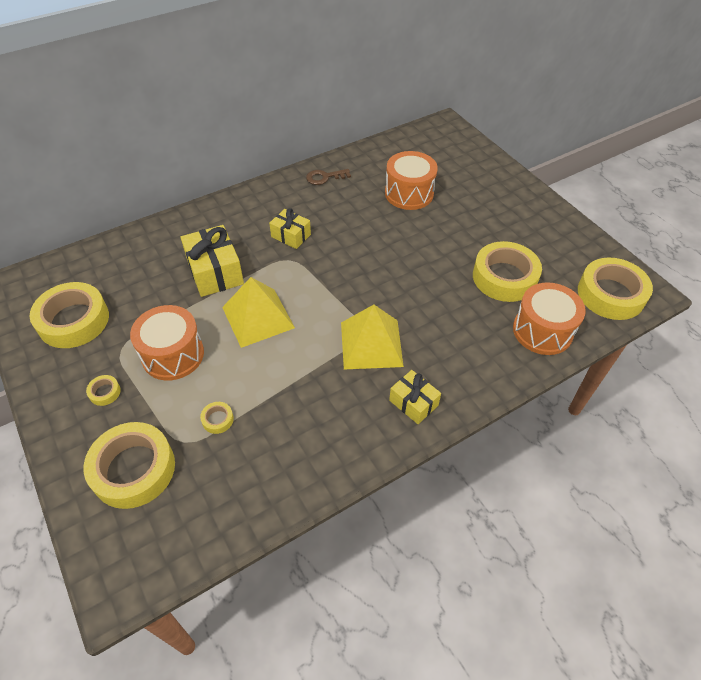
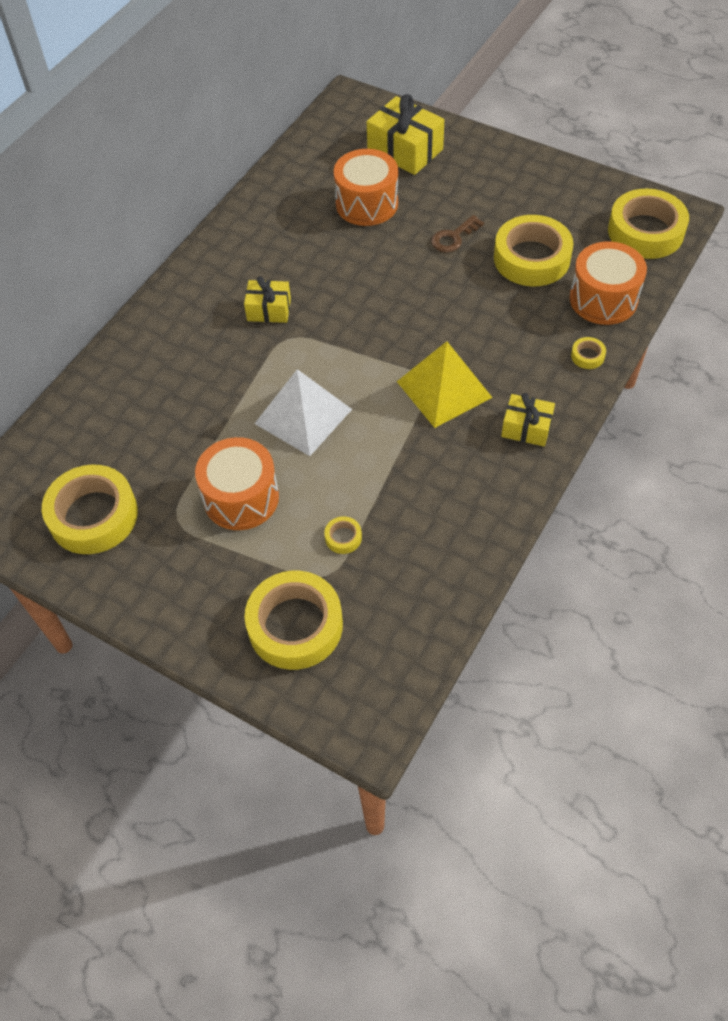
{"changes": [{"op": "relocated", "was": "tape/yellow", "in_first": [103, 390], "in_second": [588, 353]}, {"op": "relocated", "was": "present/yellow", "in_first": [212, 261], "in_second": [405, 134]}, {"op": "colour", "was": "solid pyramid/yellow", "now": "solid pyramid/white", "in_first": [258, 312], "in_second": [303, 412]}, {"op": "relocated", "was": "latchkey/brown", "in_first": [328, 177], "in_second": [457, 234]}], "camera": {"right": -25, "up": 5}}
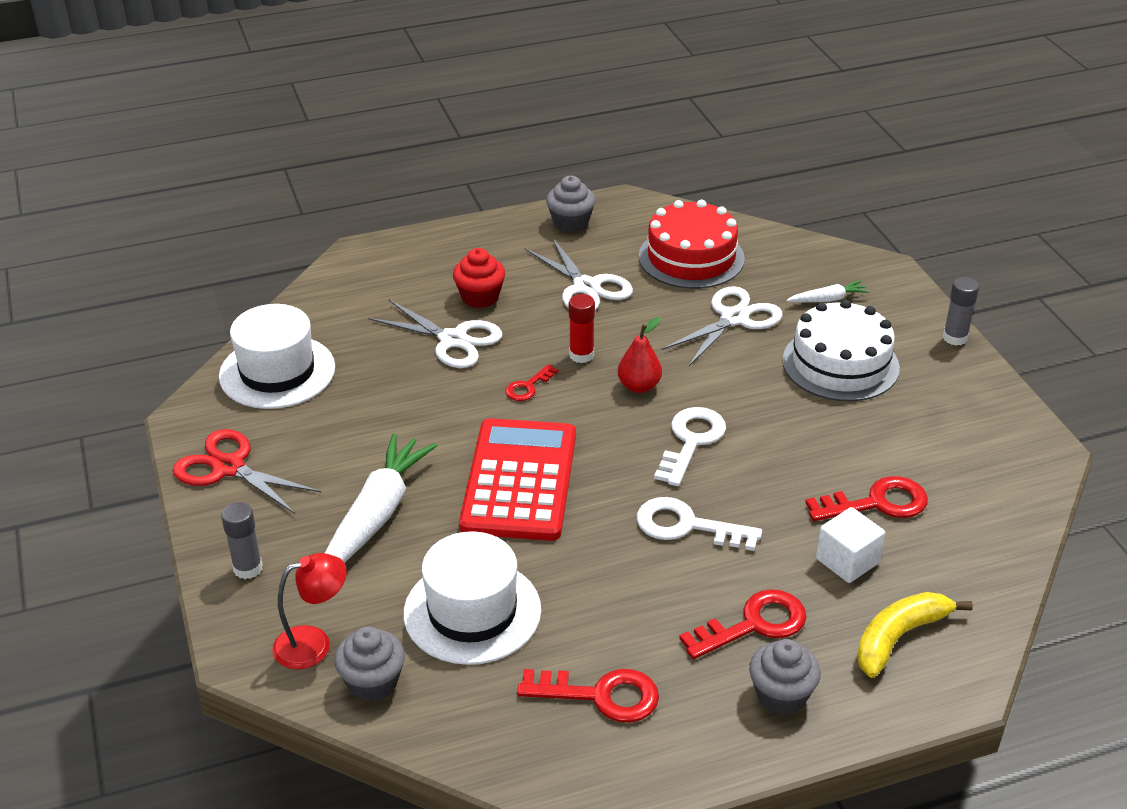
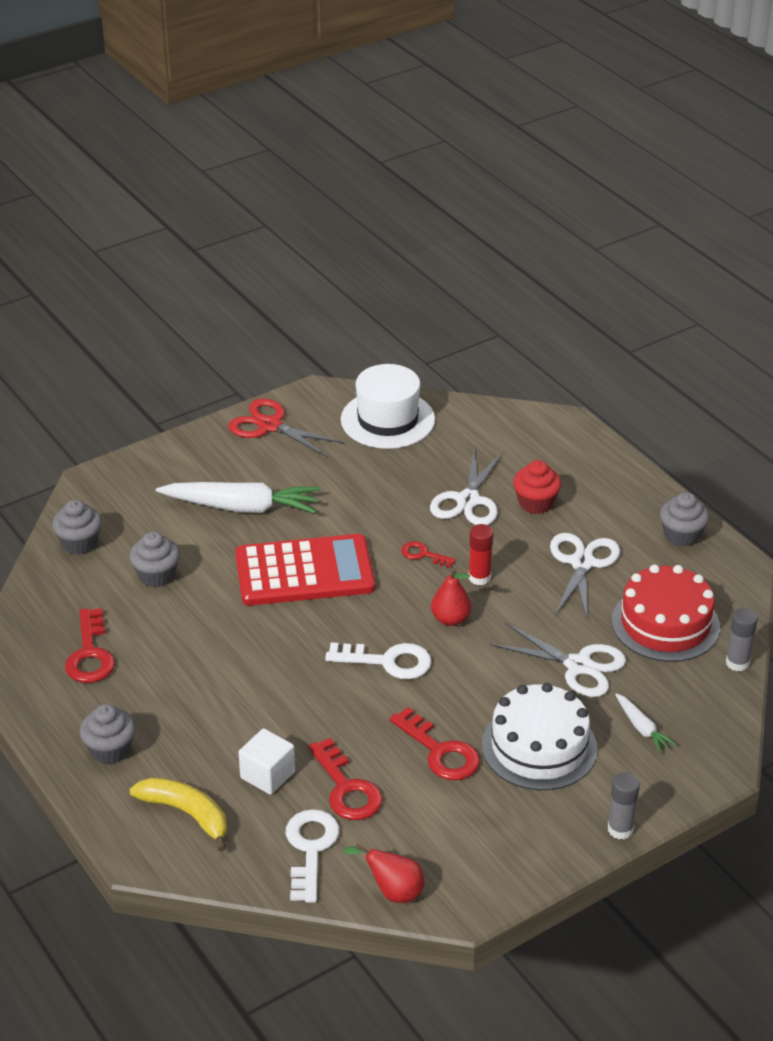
{"changes": [{"op": "spun", "was": "scissors/scarlet", "in_first": [247, 471], "in_second": [286, 428], "clockwise": -75}, {"op": "relocated", "was": "glue/ash-grey", "in_first": [242, 540], "in_second": [742, 639]}, {"op": "missing", "was": "desk lamp/scarlet", "in_first": [309, 611]}, {"op": "exchanged", "was": "tall hat/white", "now": "fairy cake/ash-grey", "in_first": [472, 598], "in_second": [154, 559]}, {"op": "spun", "was": "scissors/white", "in_first": [579, 273], "in_second": [585, 577], "clockwise": 150}, {"op": "relocated", "was": "latchkey/white", "in_first": [699, 524], "in_second": [312, 856]}, {"op": "relocated", "was": "latchkey/scarlet", "in_first": [743, 624], "in_second": [435, 743]}, {"op": "appeared", "now": "pear fruit/scarlet", "in_second": [384, 873]}], "camera": {"right": 75, "up": 0}}
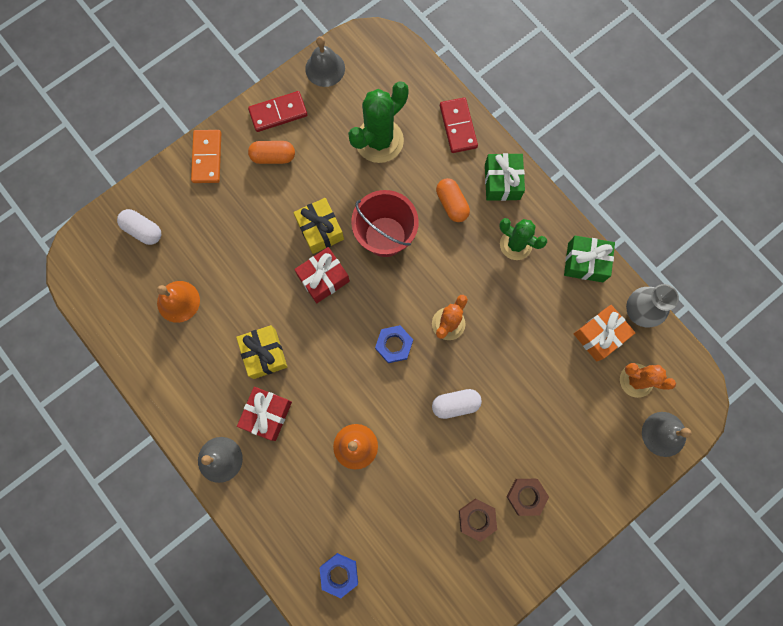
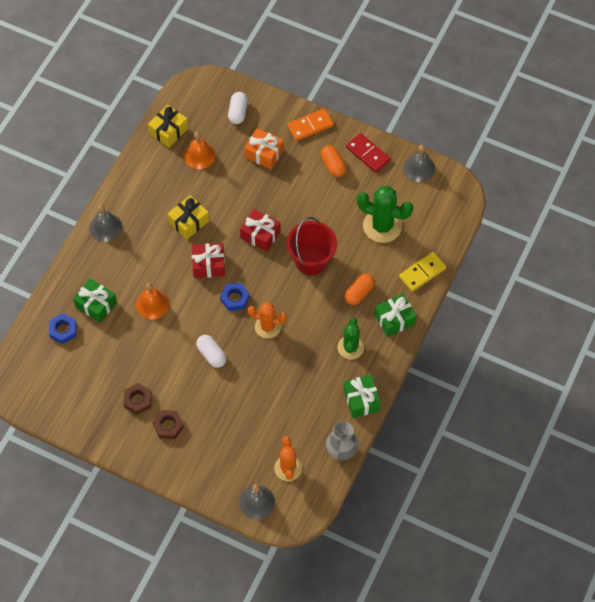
{"changes": [{"op": "relocated", "was": "present/scarlet", "in_first": [264, 414], "in_second": [208, 260]}, {"op": "relocated", "was": "present/yellow", "in_first": [318, 226], "in_second": [168, 126]}, {"op": "colour", "was": "domino piece/scarlet", "now": "domino piece/yellow", "in_first": [459, 125], "in_second": [422, 272]}, {"op": "relocated", "was": "present/orange-coloured", "in_first": [604, 333], "in_second": [263, 148]}, {"op": "appeared", "now": "present/green", "in_second": [95, 301]}], "camera": {"right": 65, "up": -15}}
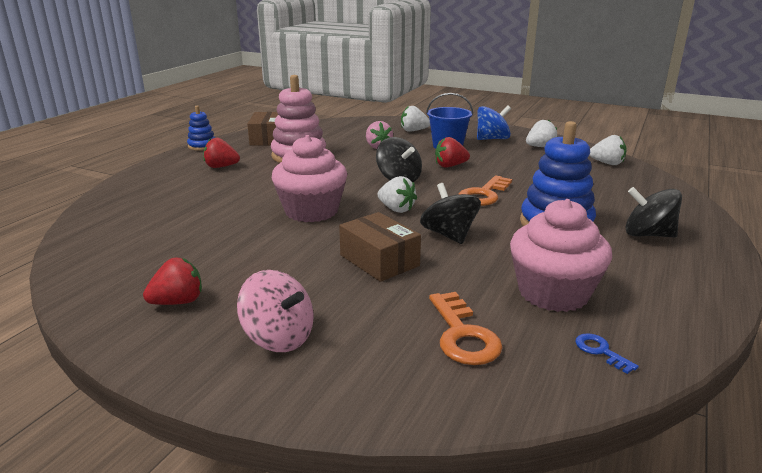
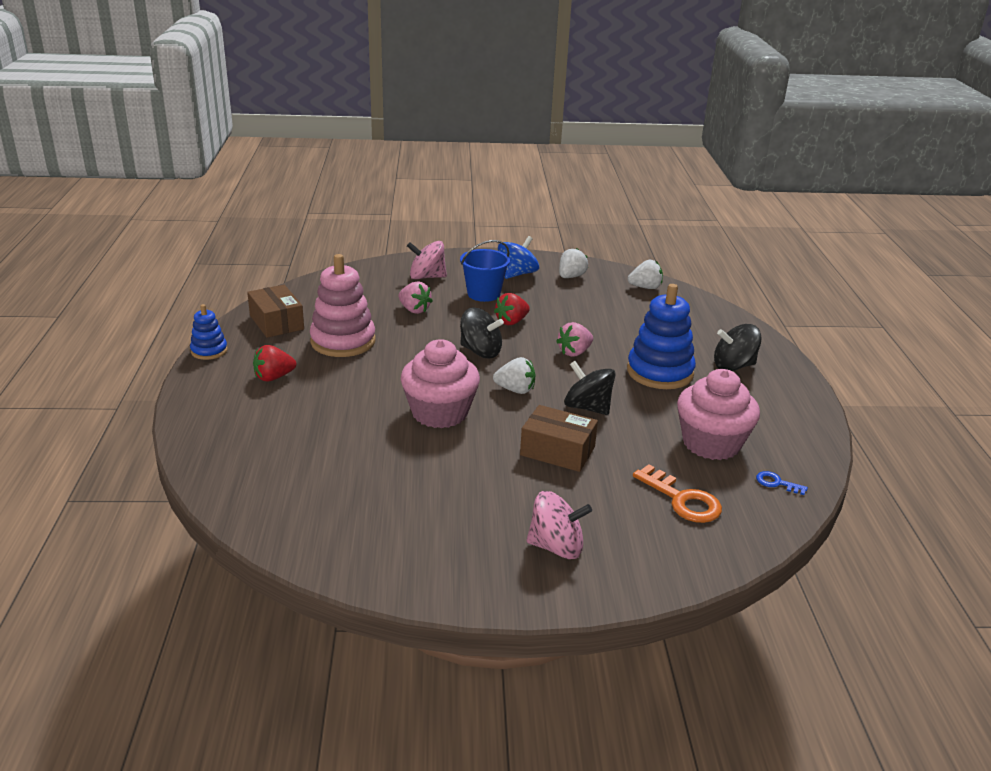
{"changes": [{"op": "missing", "was": "toy strawberry/scarlet", "in_first": [172, 281]}, {"op": "exchanged", "was": "toy strawberry/white", "now": "toy top/rose-pink", "in_first": [415, 119], "in_second": [427, 260]}, {"op": "exchanged", "was": "latchkey/orange-coloured", "now": "toy strawberry/rose-pink", "in_first": [485, 190], "in_second": [574, 339]}], "camera": {"right": -30, "up": 5}}
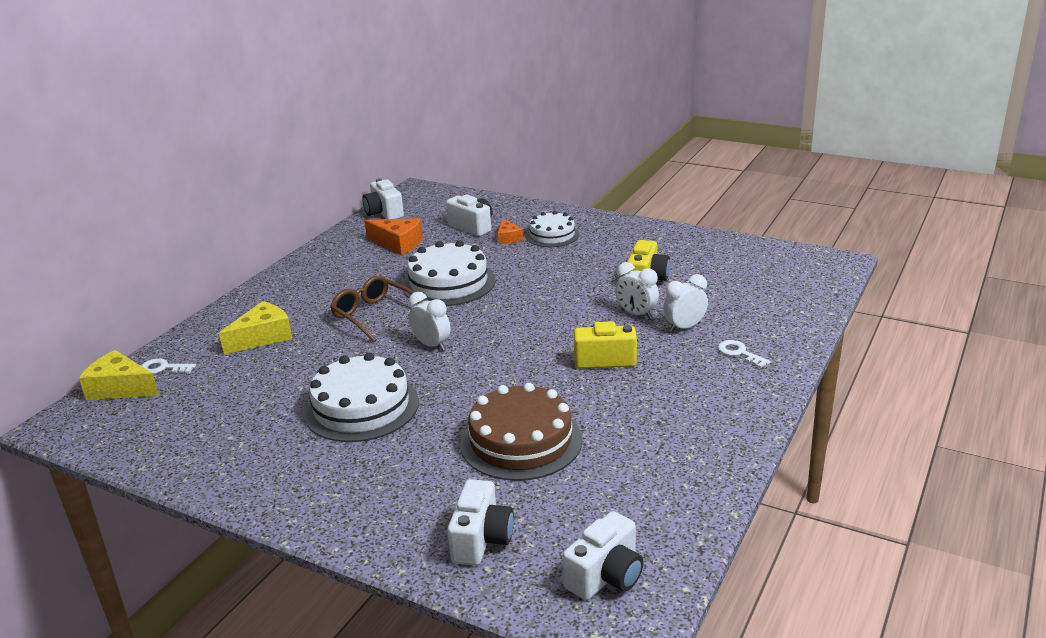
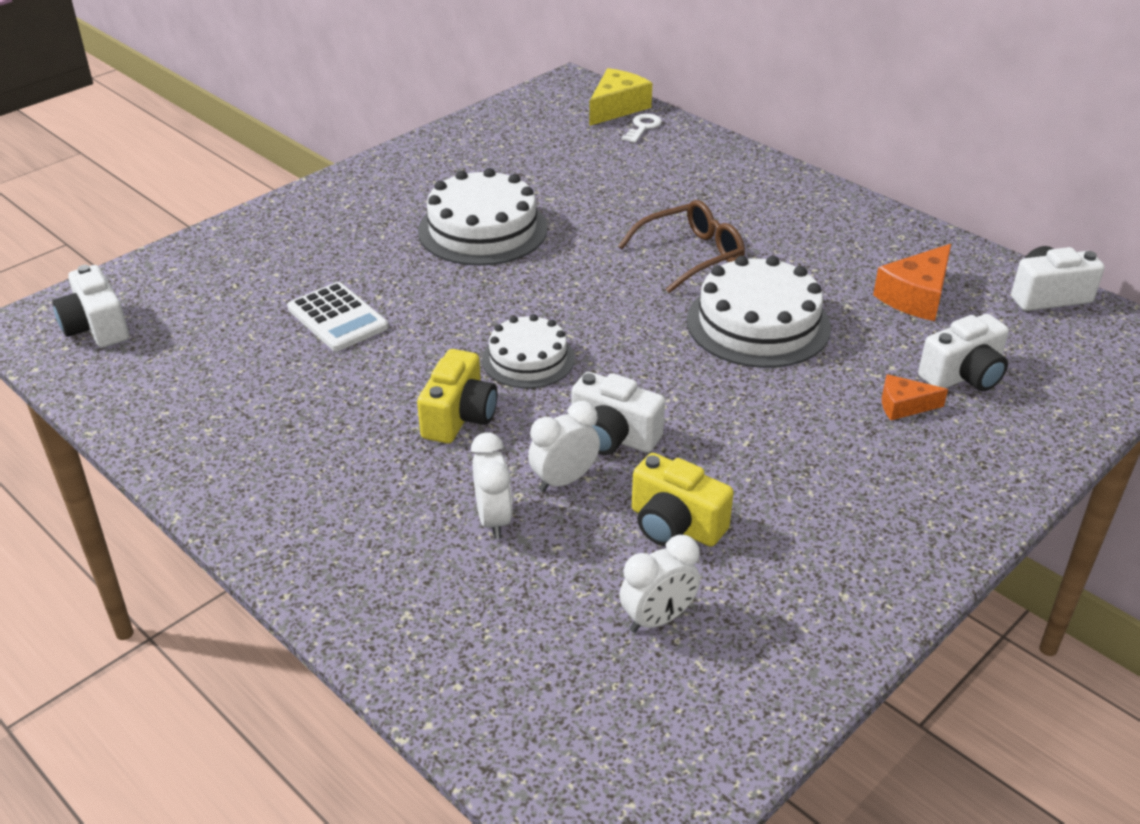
{"changes": [{"op": "missing", "was": "cheese wedge/yellow", "in_first": [255, 327]}, {"op": "relocated", "was": "clock/white", "in_first": [429, 321], "in_second": [660, 584]}, {"op": "relocated", "was": "photo camera/white", "in_first": [480, 522], "in_second": [618, 413]}, {"op": "exchanged", "was": "gateau/brown", "now": "pocket calculator/white", "in_first": [521, 432], "in_second": [337, 316]}, {"op": "relocated", "was": "gateau/white", "in_first": [552, 229], "in_second": [528, 351]}, {"op": "missing", "was": "latchkey/white", "in_first": [744, 354]}], "camera": {"right": 105, "up": 10}}
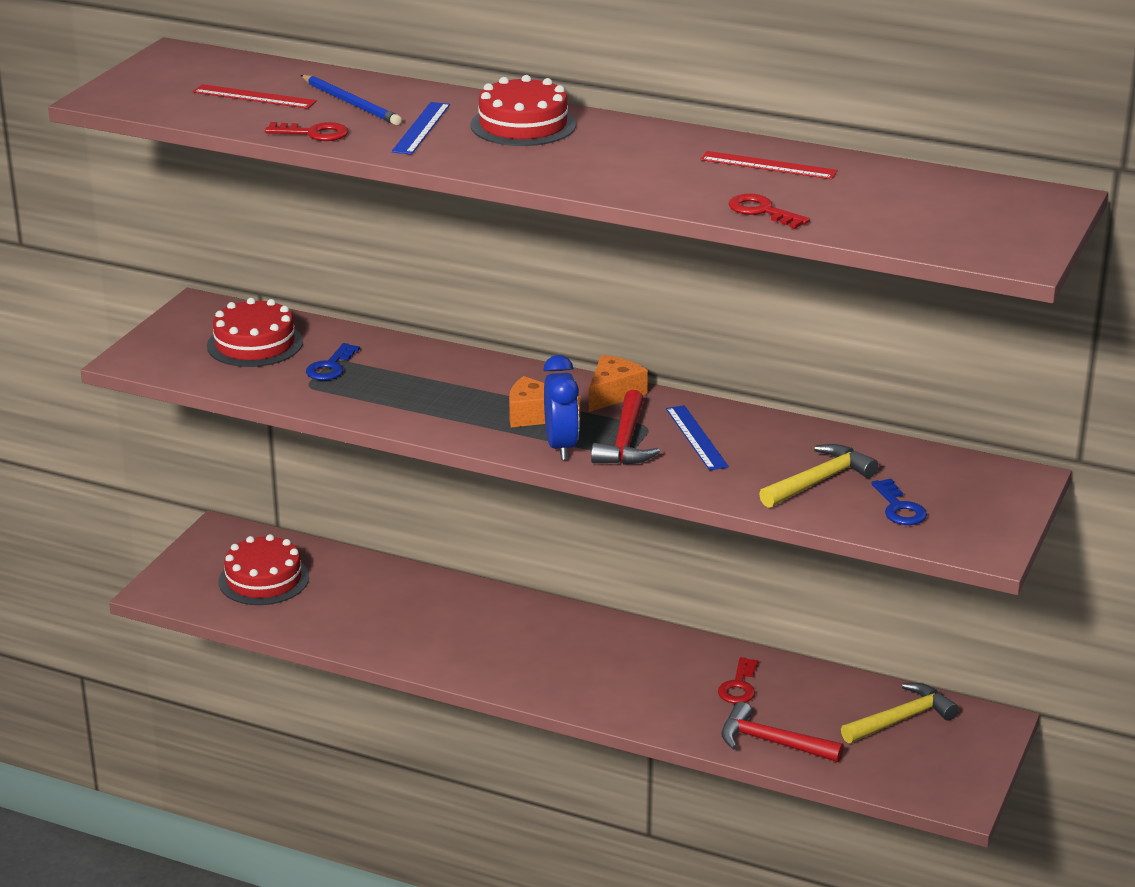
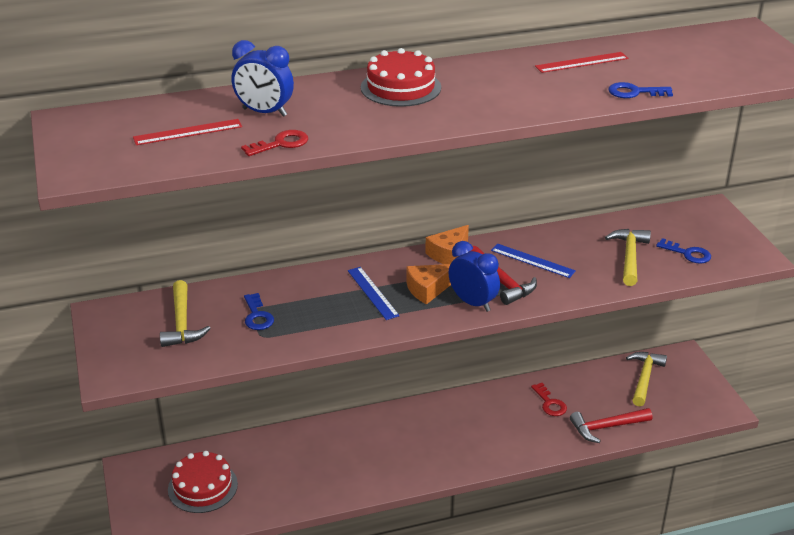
{"changes": [{"op": "exchanged", "was": "gateau/scarlet", "now": "carpenter's hammer/yellow", "in_first": [255, 332], "in_second": [185, 313]}, {"op": "exchanged", "was": "wooden pencil/royal blue", "now": "clock/royal blue", "in_first": [351, 100], "in_second": [263, 78]}, {"op": "relocated", "was": "ruler/royal blue", "in_first": [420, 128], "in_second": [374, 293]}, {"op": "spun", "was": "cheese wedge/orange-coloured", "in_first": [618, 383], "in_second": [447, 244], "clockwise": -135}, {"op": "colour", "was": "latchkey/scarlet", "now": "latchkey/royal blue", "in_first": [769, 211], "in_second": [640, 90]}], "camera": {"right": -40, "up": 5}}
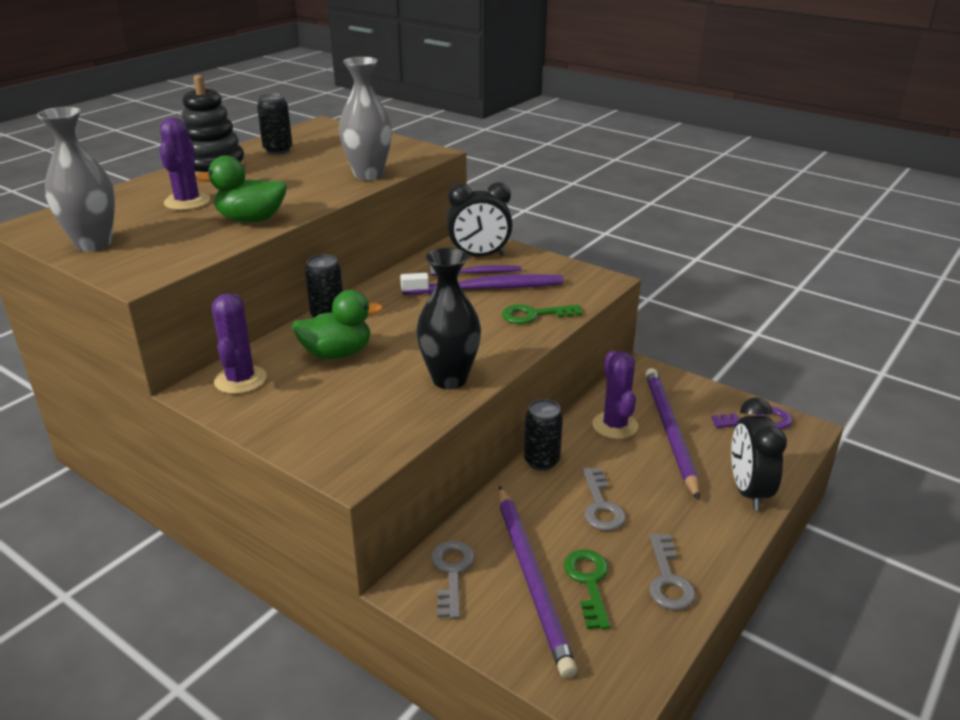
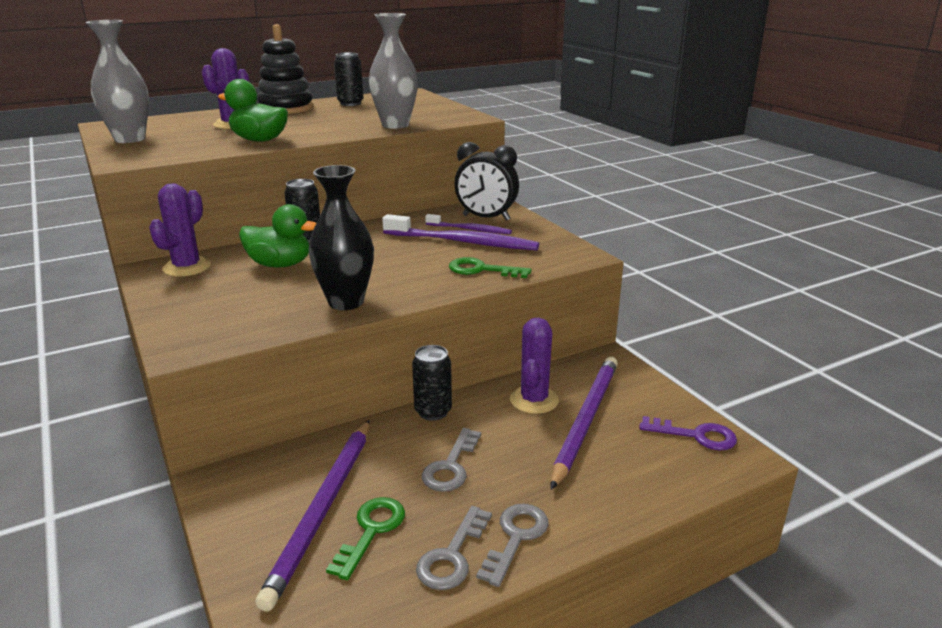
{"changes": [{"op": "relocated", "was": "latchkey/ash-grey", "in_first": [453, 579], "in_second": [512, 545]}, {"op": "missing", "was": "clock/ebony", "in_first": [759, 453]}], "camera": {"right": 25, "up": -5}}
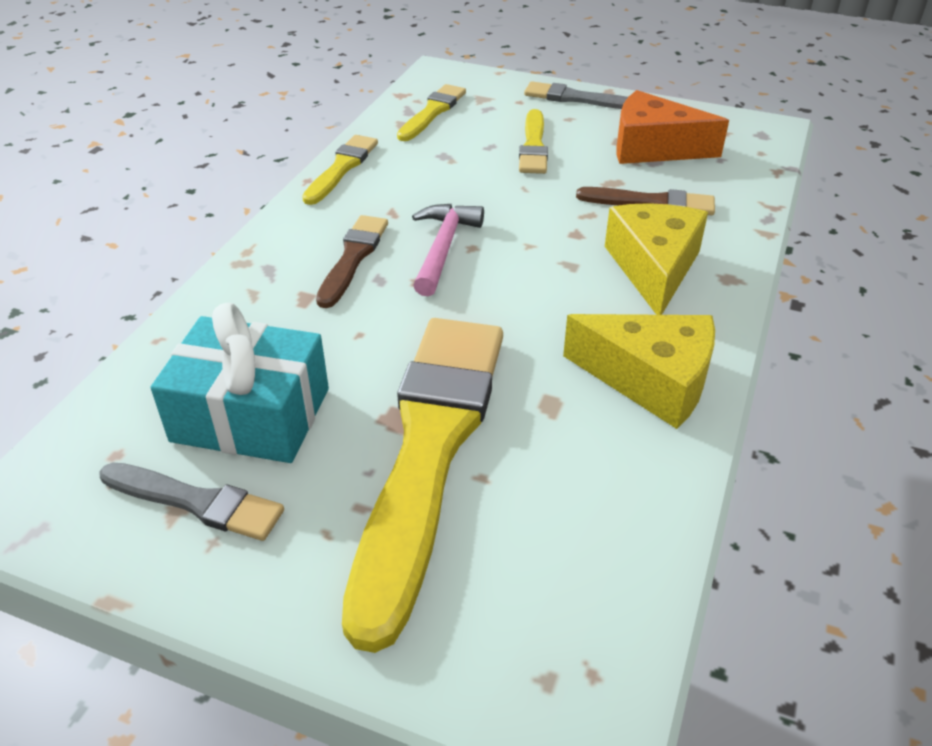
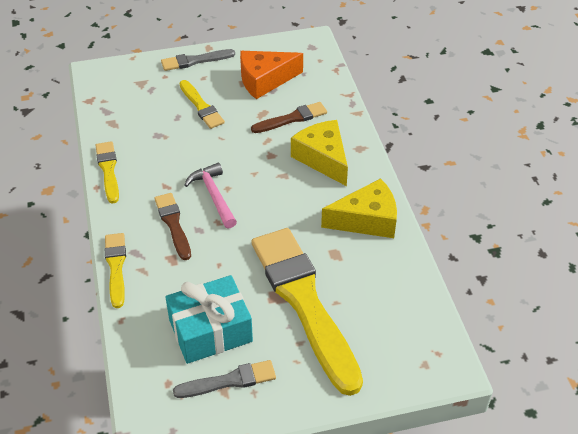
{"changes": [{"op": "relocated", "was": "paintbrush/yellow", "in_first": [431, 112], "in_second": [115, 270]}], "camera": {"right": -35, "up": 5}}
